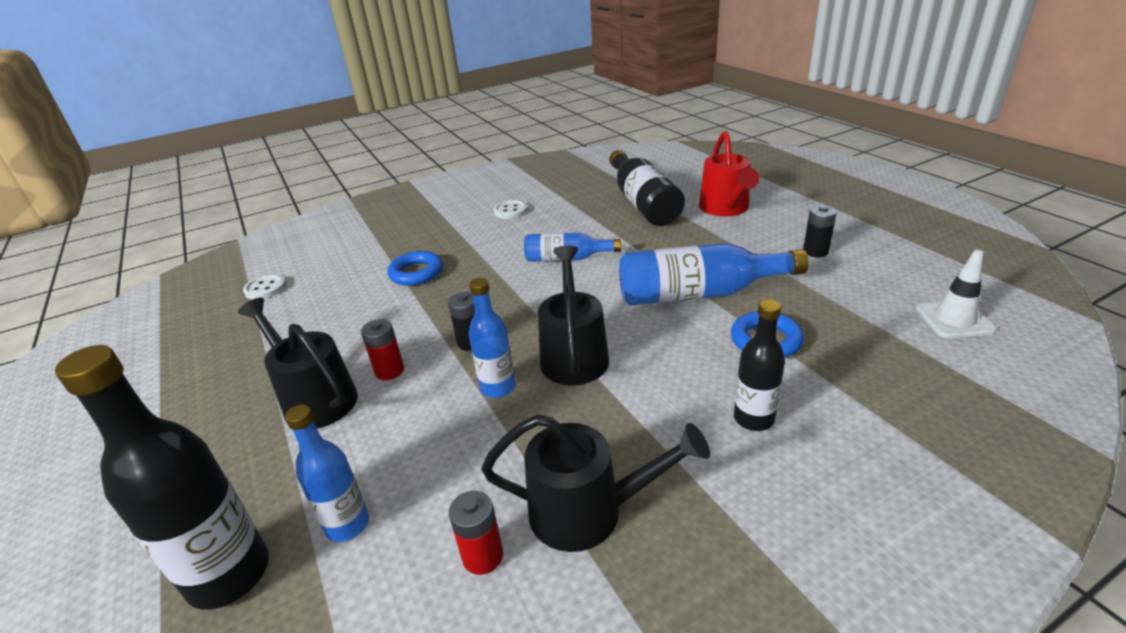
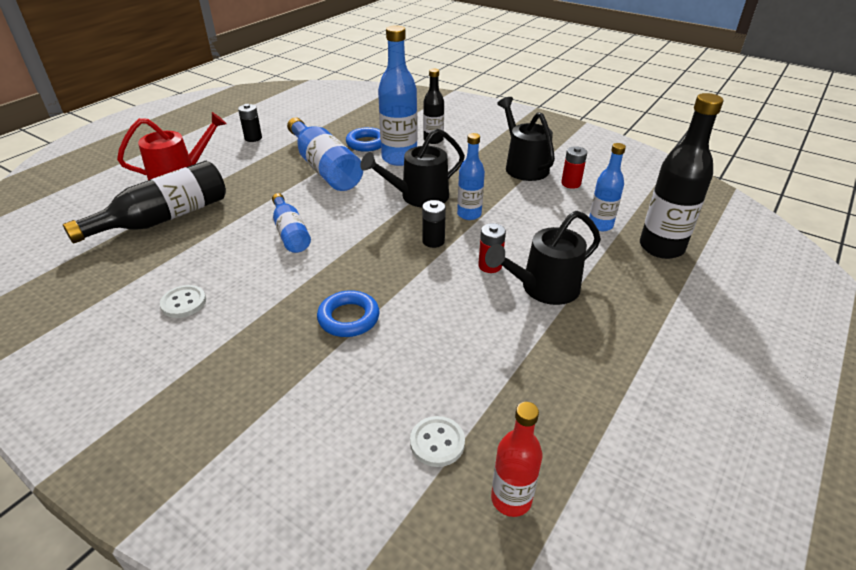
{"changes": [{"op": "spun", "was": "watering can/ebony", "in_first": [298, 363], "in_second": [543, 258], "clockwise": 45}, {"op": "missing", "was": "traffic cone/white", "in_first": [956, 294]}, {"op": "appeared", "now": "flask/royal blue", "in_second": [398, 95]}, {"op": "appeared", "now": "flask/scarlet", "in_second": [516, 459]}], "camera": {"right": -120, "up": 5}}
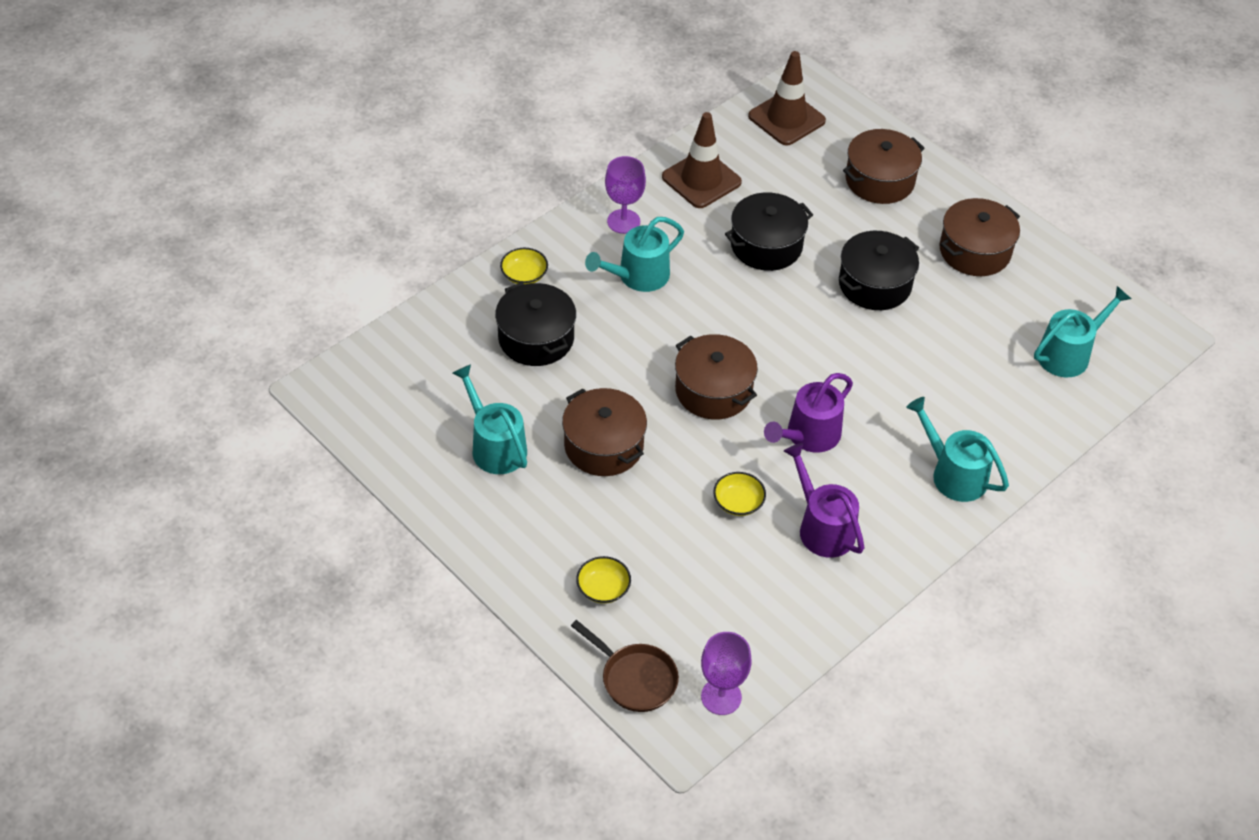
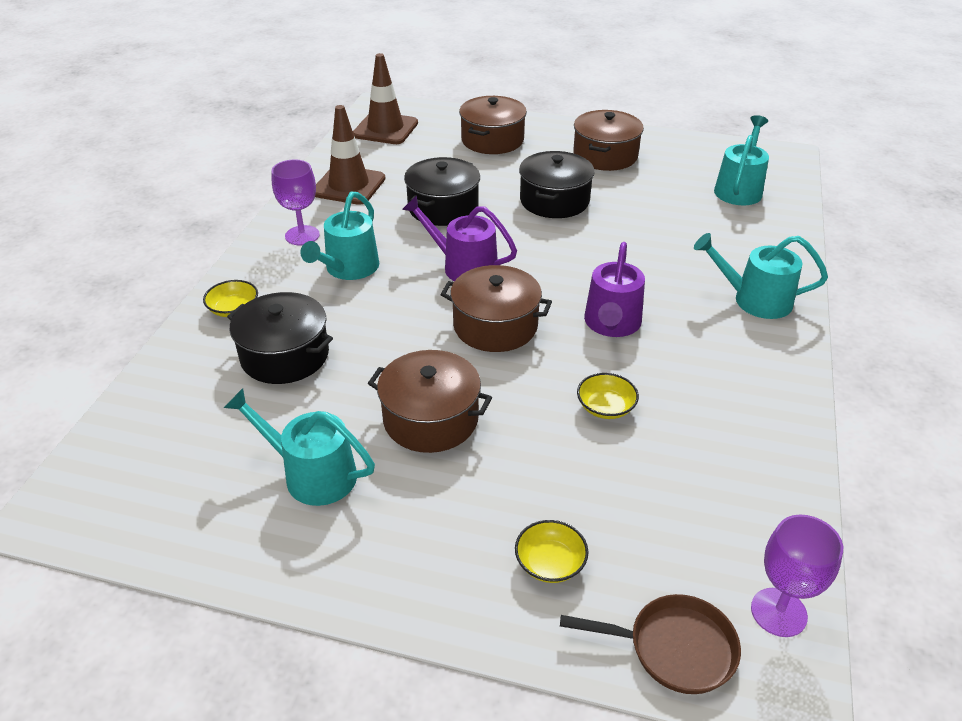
{"changes": [{"op": "relocated", "was": "watering can/royal purple", "in_first": [824, 500], "in_second": [459, 238]}], "camera": {"right": -30, "up": -10}}
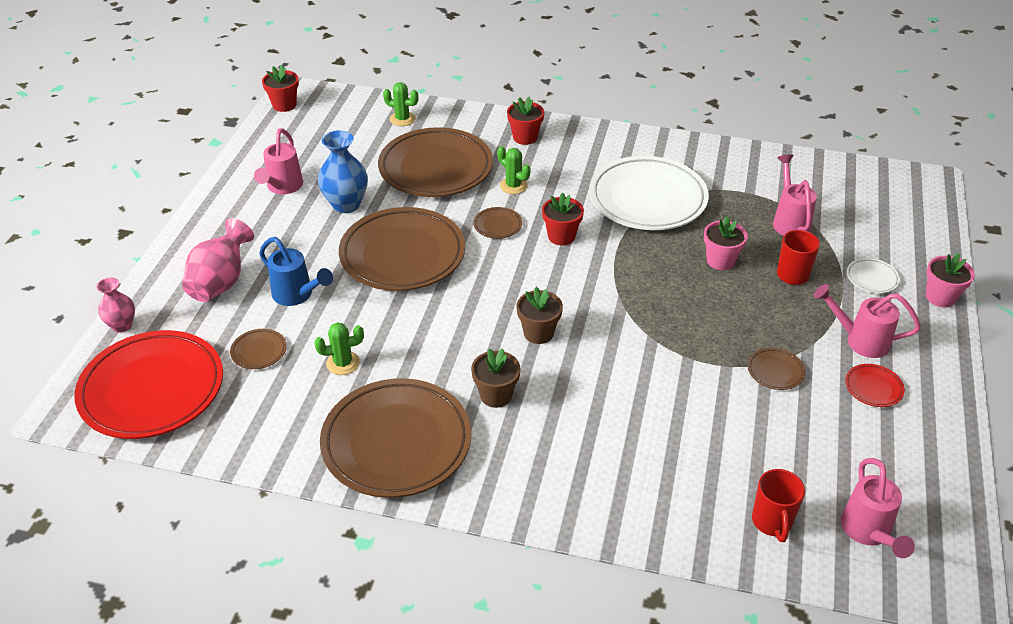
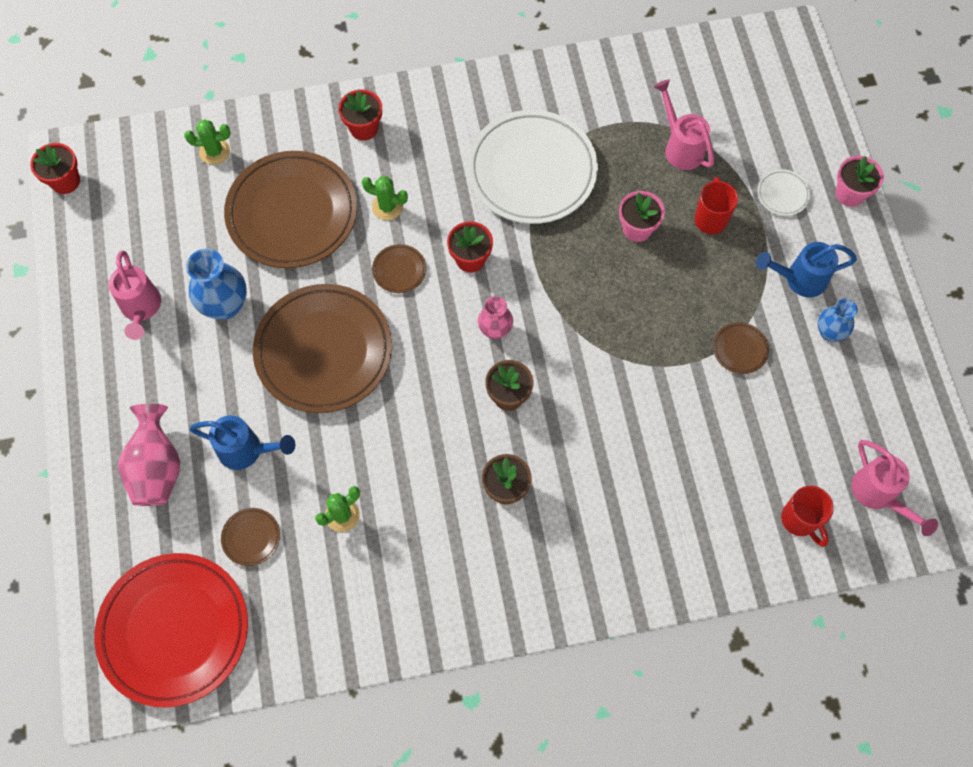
{"changes": [{"op": "relocated", "was": "tall vase/rose-pink", "in_first": [115, 305], "in_second": [495, 317]}, {"op": "missing", "was": "plate/brown", "in_first": [395, 438]}, {"op": "colour", "was": "watering can/rose-pink", "now": "watering can/royal blue", "in_first": [867, 321], "in_second": [806, 269]}, {"op": "exchanged", "was": "plate/scarlet", "now": "tall vase/royal blue", "in_first": [875, 385], "in_second": [838, 320]}], "camera": {"right": -25, "up": 25}}
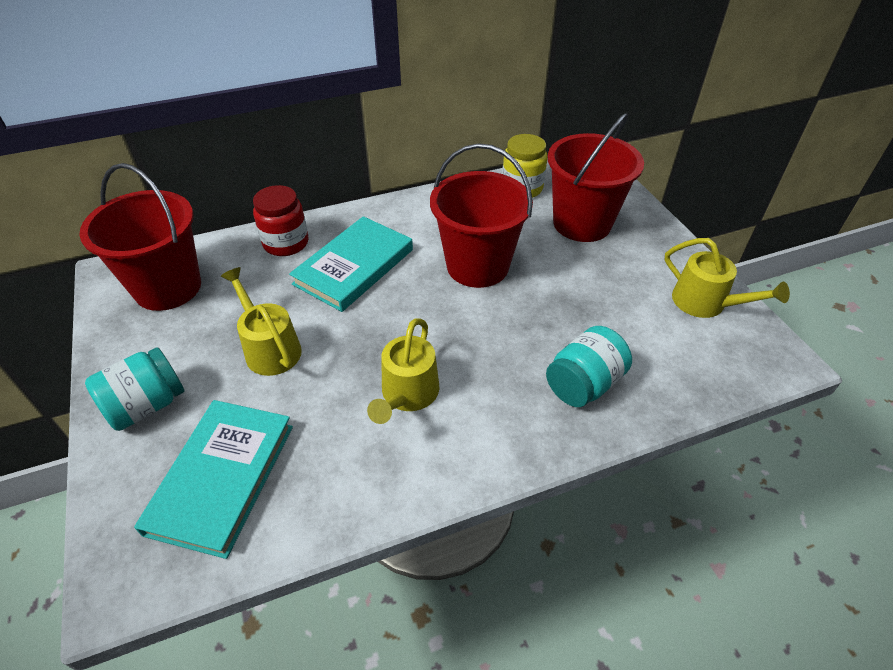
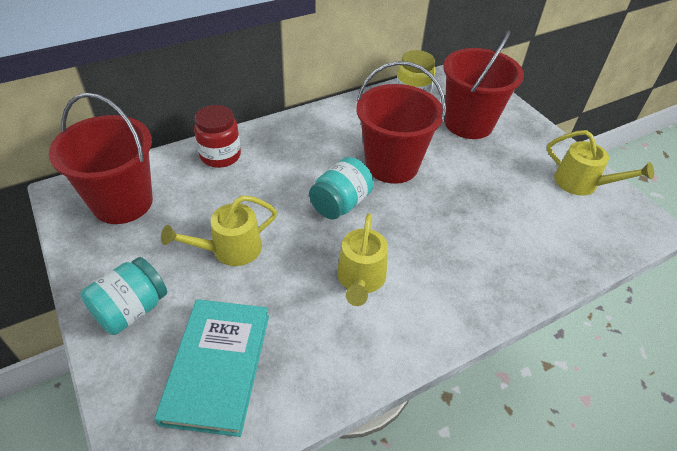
{"changes": [{"op": "spun", "was": "watering can/yellow", "in_first": [261, 321], "in_second": [219, 230], "clockwise": -75}, {"op": "missing", "was": "hardcover/teal", "in_first": [351, 264]}, {"op": "relocated", "was": "preserve jar/teal", "in_first": [589, 366], "in_second": [341, 188]}], "camera": {"right": -10, "up": 0}}
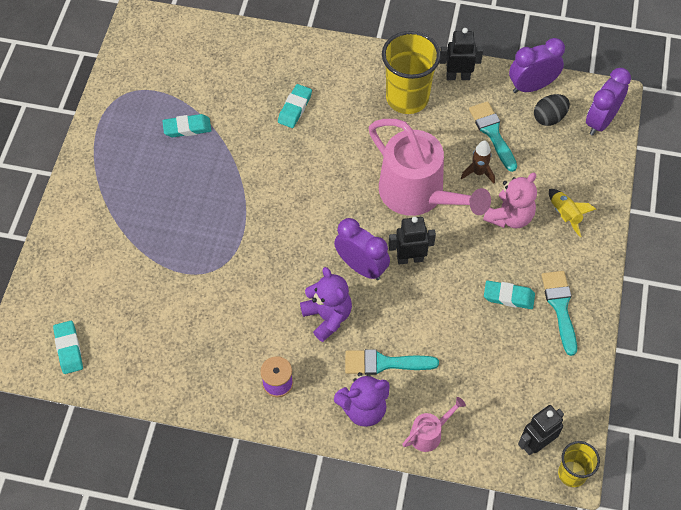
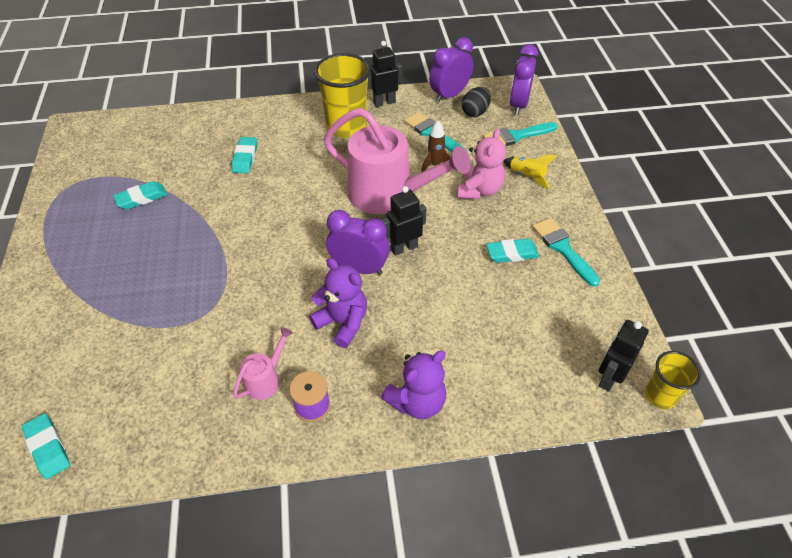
{"changes": [{"op": "relocated", "was": "paintbrush/teal", "in_first": [392, 362], "in_second": [520, 134]}, {"op": "relocated", "was": "watering can/rose-pink", "in_first": [434, 424], "in_second": [263, 363]}], "camera": {"right": -20, "up": -10}}
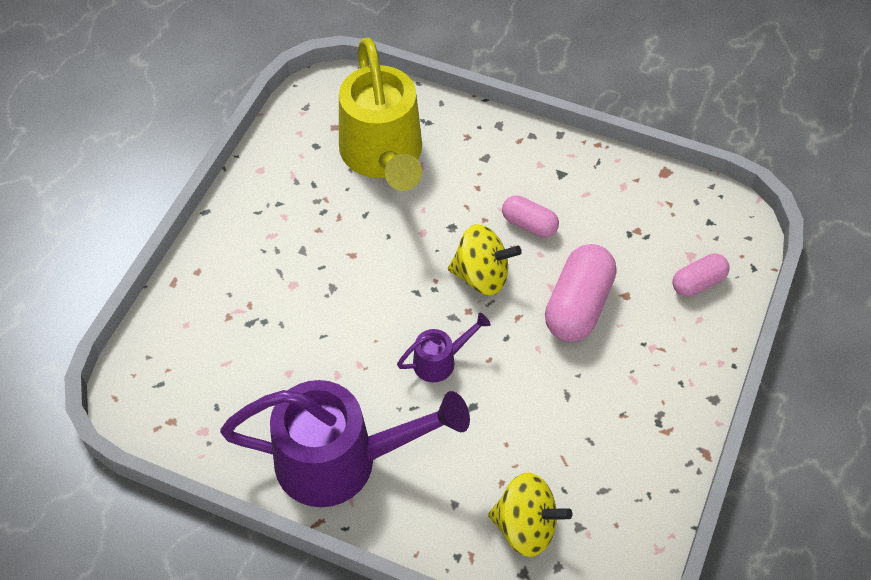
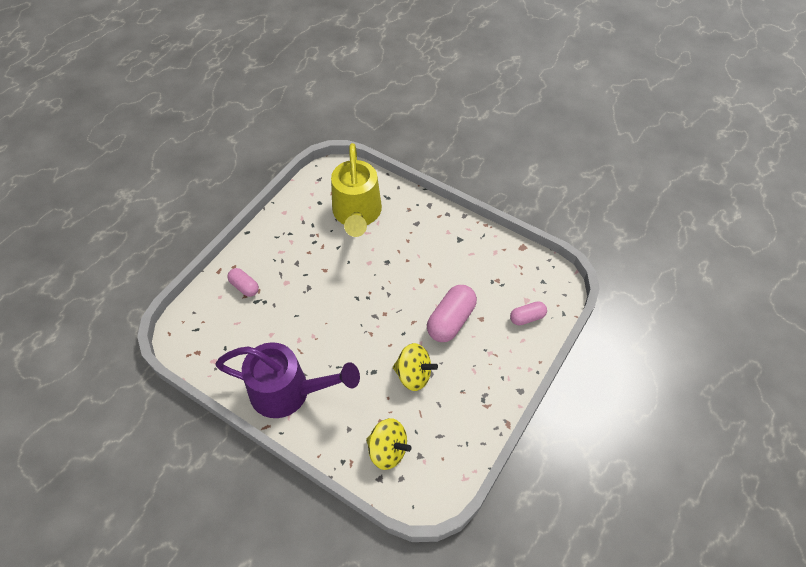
{"changes": [{"op": "missing", "was": "watering can/royal purple", "in_first": [444, 347]}, {"op": "relocated", "was": "toy top/yellow", "in_first": [485, 259], "in_second": [415, 367]}, {"op": "relocated", "was": "pill/rose-pink", "in_first": [530, 216], "in_second": [243, 282]}], "camera": {"right": 10, "up": 0}}
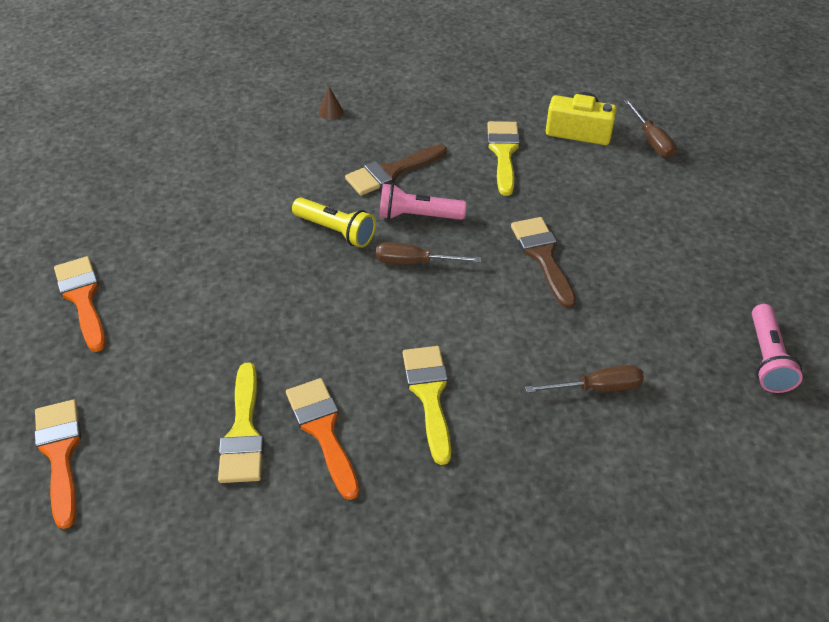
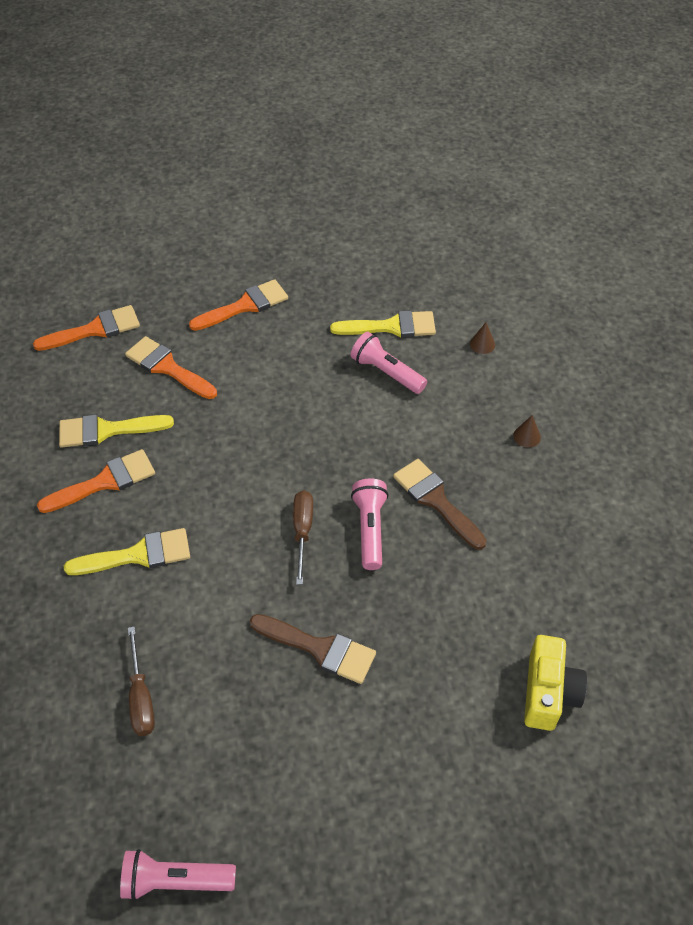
{"changes": [{"op": "missing", "was": "pocket torch/yellow", "in_first": [334, 223]}, {"op": "relocated", "was": "paintbrush/yellow", "in_first": [503, 158], "in_second": [383, 324]}, {"op": "spun", "was": "paintbrush/brown", "in_first": [543, 262], "in_second": [313, 649], "clockwise": 45}, {"op": "missing", "was": "screwdriver/brown", "in_first": [650, 128]}, {"op": "appeared", "now": "paintbrush/orange-coloured", "in_second": [171, 367]}, {"op": "appeared", "now": "pocket torch/rose-pink", "in_second": [389, 363]}, {"op": "appeared", "now": "solid cone/brown", "in_second": [482, 338]}], "camera": {"right": 85, "up": 5}}
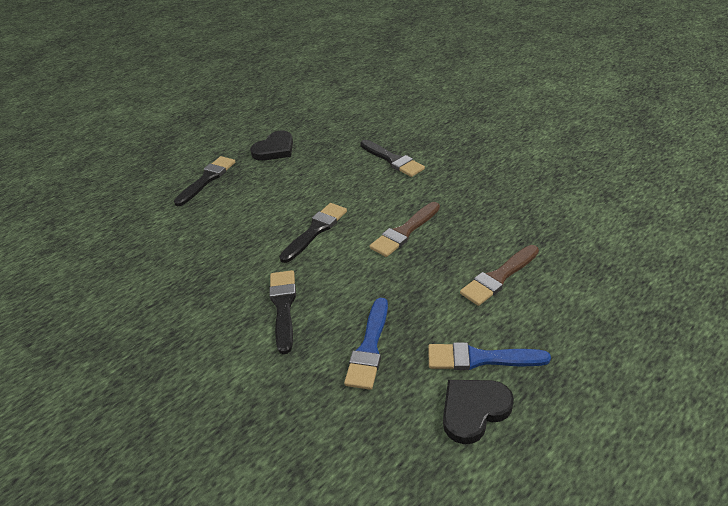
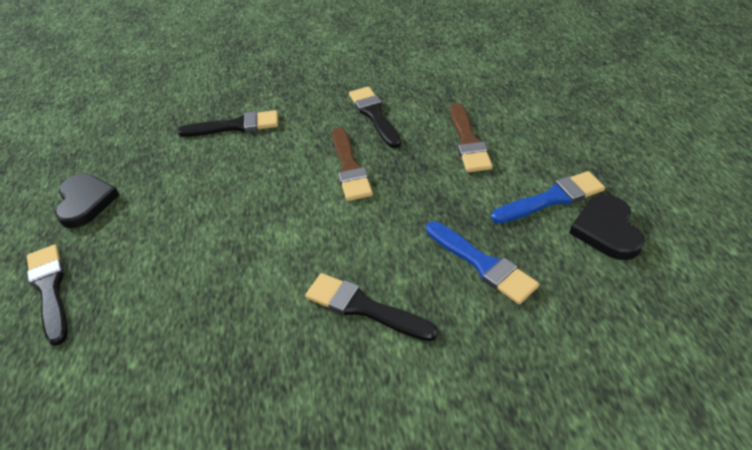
{"changes": [{"op": "relocated", "was": "paintbrush/ebony", "in_first": [313, 233], "in_second": [375, 117]}, {"op": "spun", "was": "paintbrush/royal blue", "in_first": [489, 356], "in_second": [548, 197], "clockwise": -150}], "camera": {"right": -55, "up": 5}}
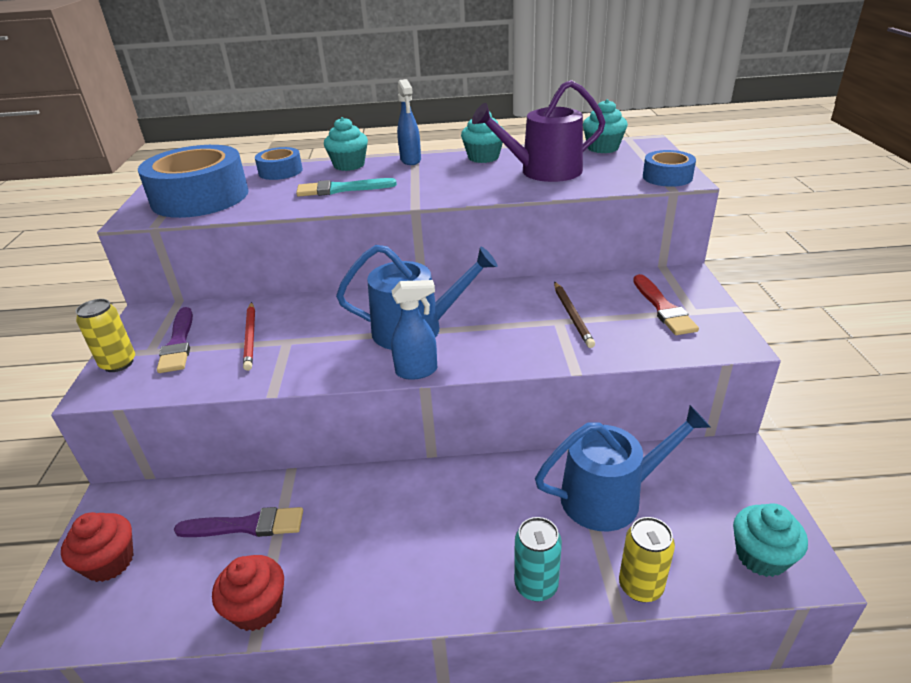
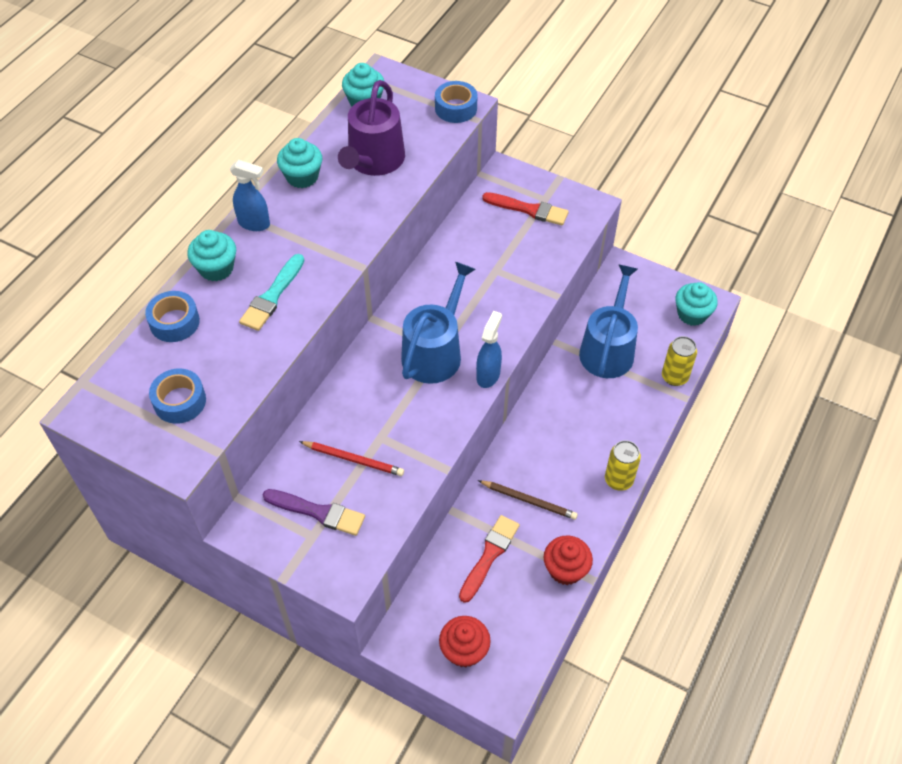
{"changes": [{"op": "relocated", "was": "soda can/yellow", "in_first": [105, 335], "in_second": [623, 465]}, {"op": "size", "was": "tape/royal blue", "in_first": [193, 181], "in_second": [177, 396], "ratio": 0.5}, {"op": "colour", "was": "paintbrush/royal purple", "now": "paintbrush/scarlet", "in_first": [238, 522], "in_second": [489, 559]}, {"op": "missing", "was": "soda can/teal", "in_first": [538, 559]}, {"op": "relocated", "was": "wooden pencil/brown", "in_first": [574, 315], "in_second": [528, 500]}], "camera": {"right": -60, "up": 20}}
